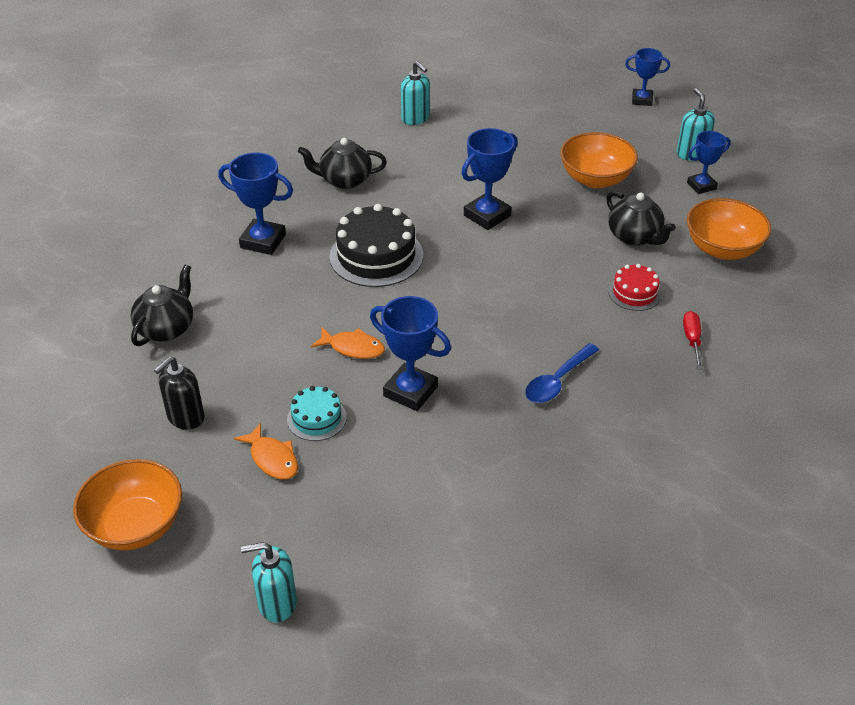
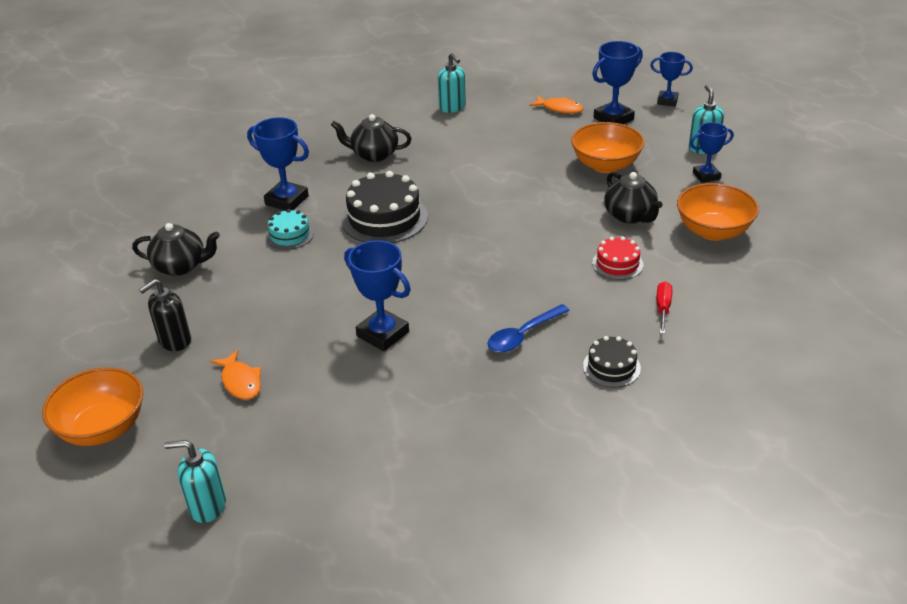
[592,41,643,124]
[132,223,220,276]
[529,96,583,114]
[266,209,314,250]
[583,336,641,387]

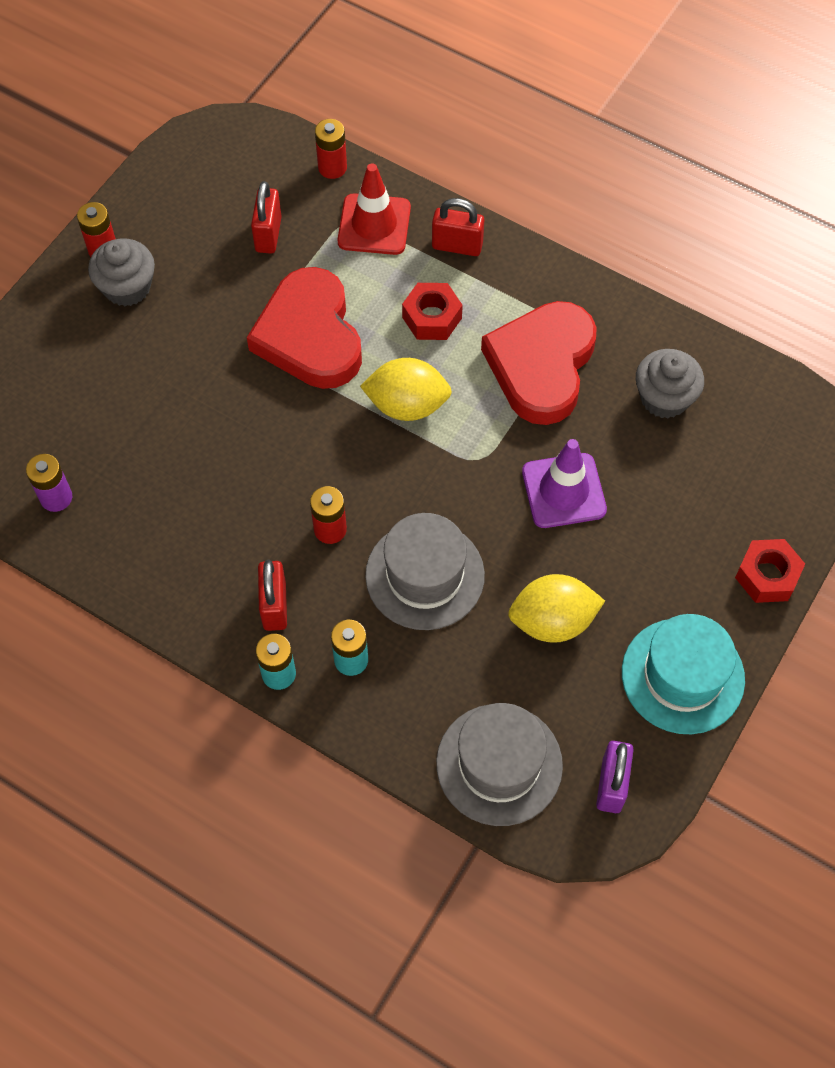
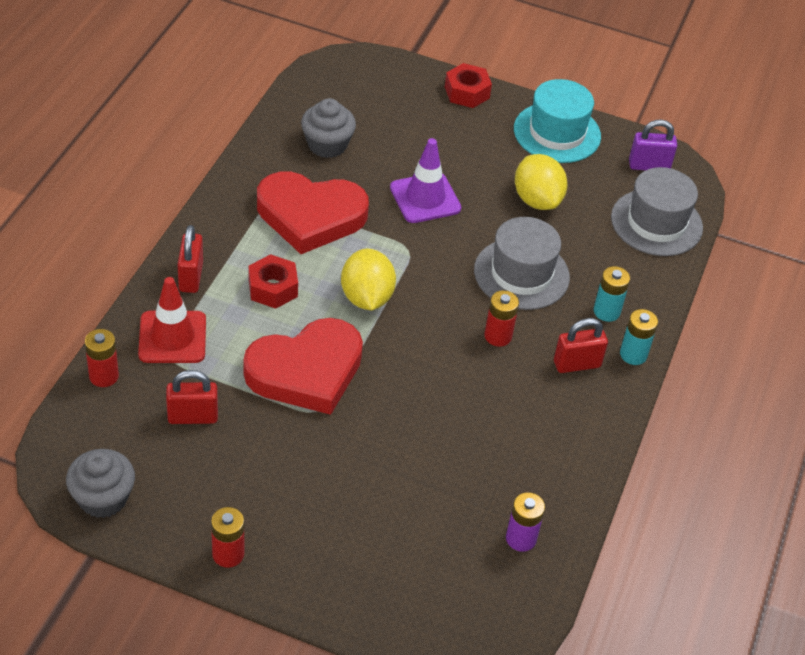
[66,449,135,518]

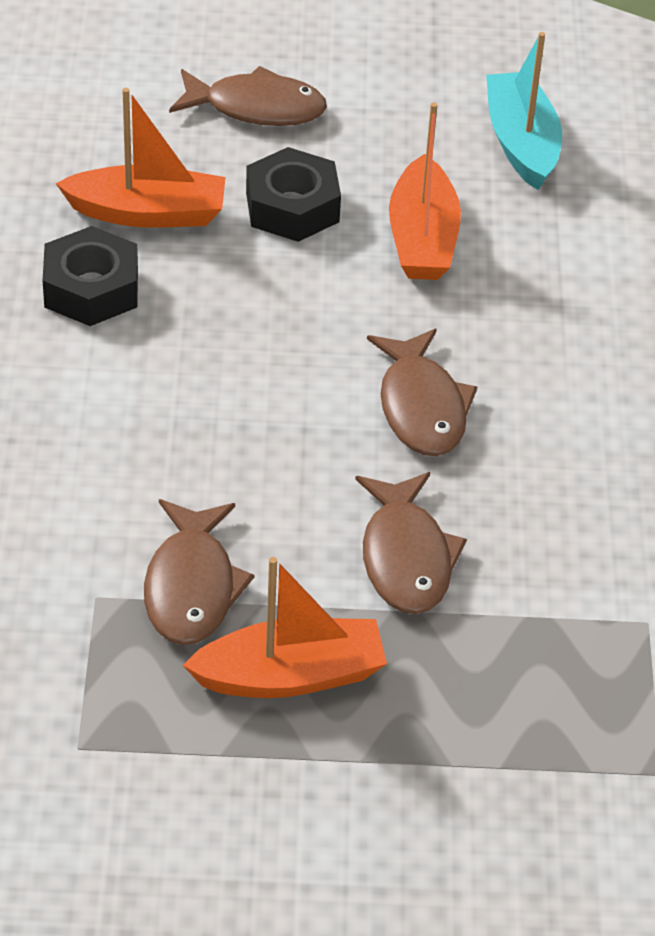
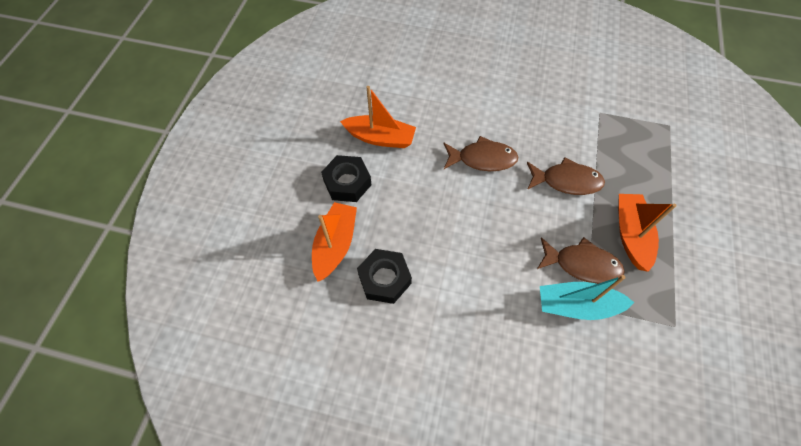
[540,275,634,320]
[169,66,327,126] (first image)

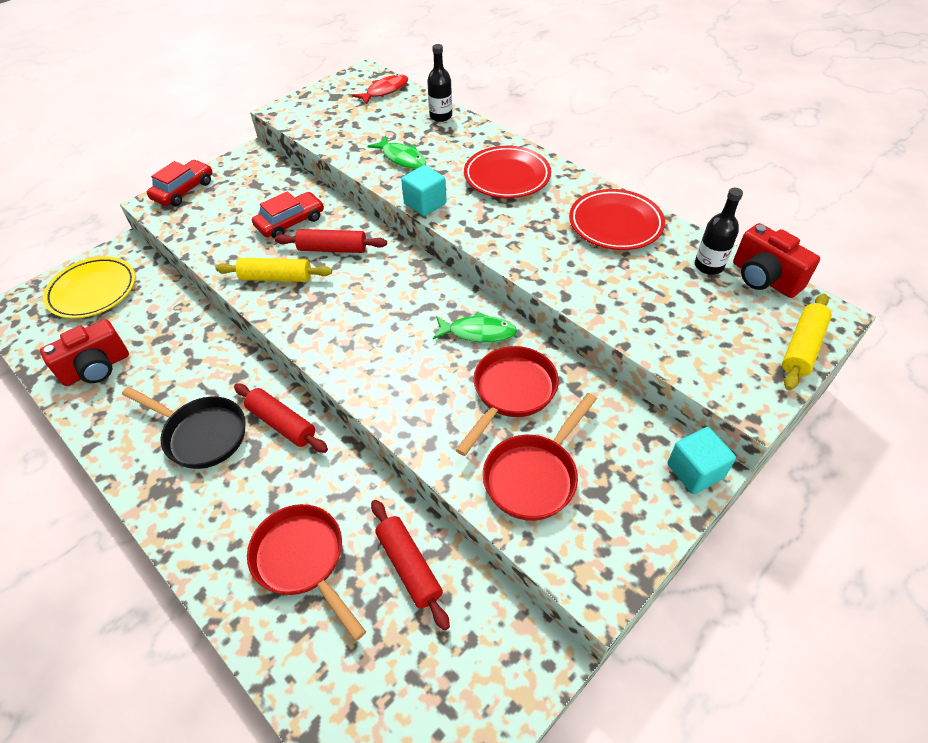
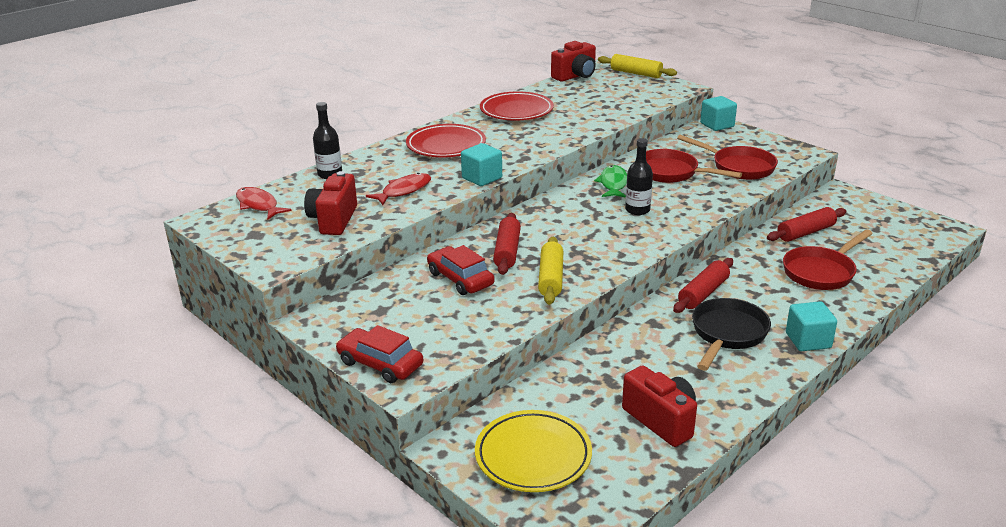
[366,173,431,205]
[625,138,653,215]
[304,171,357,235]
[786,301,837,351]

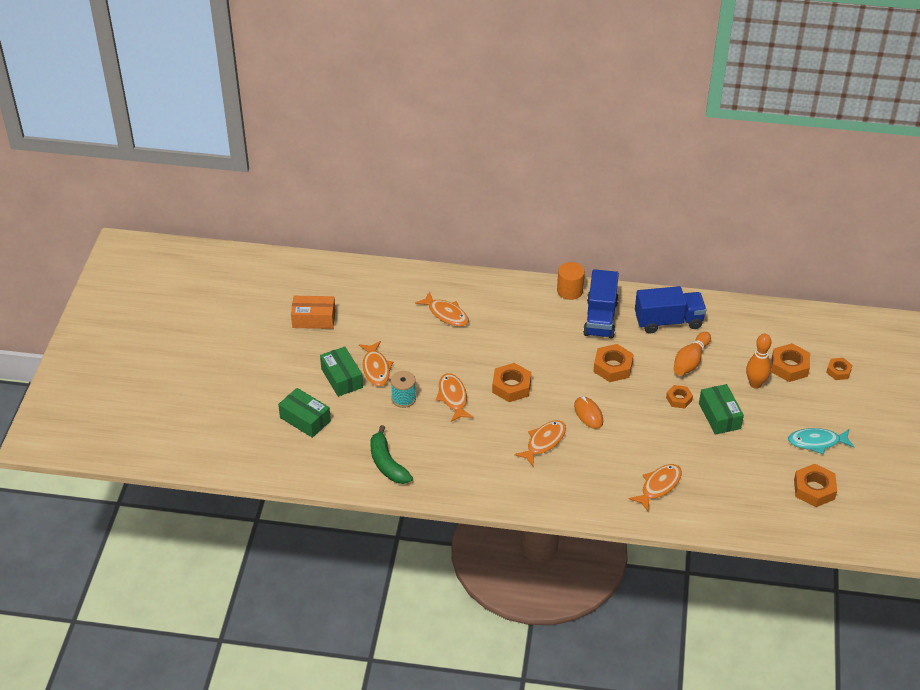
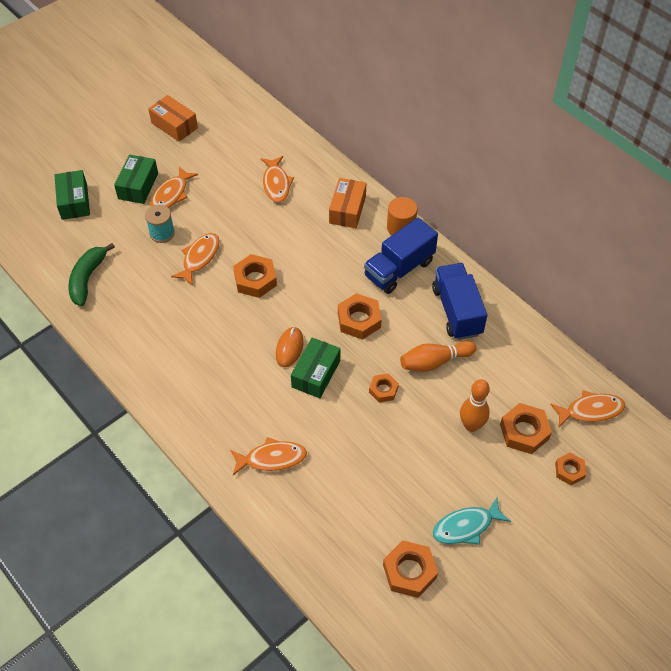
[432,263,487,340]
[291,338,340,398]
[550,390,625,427]
[433,497,511,544]
[329,178,366,228]

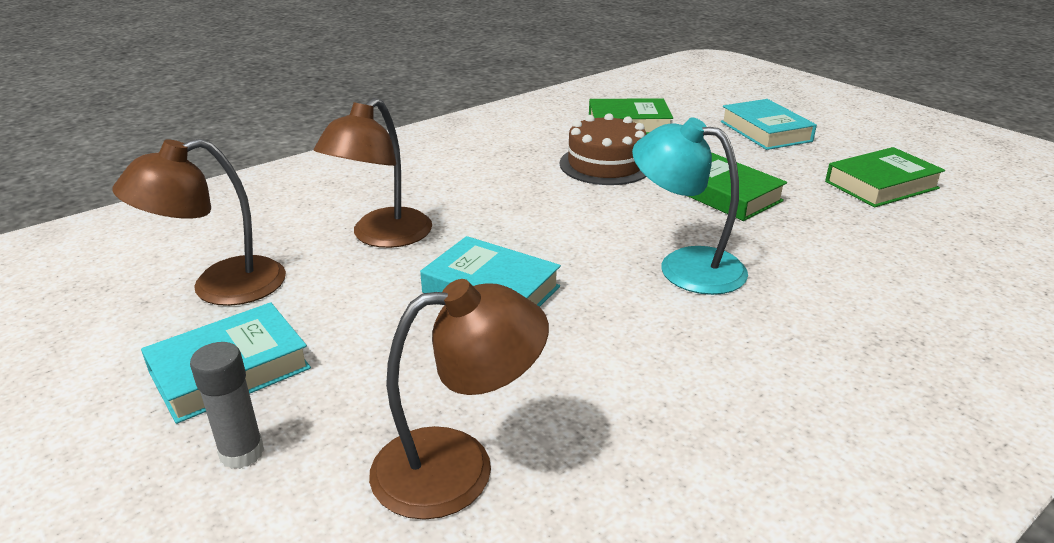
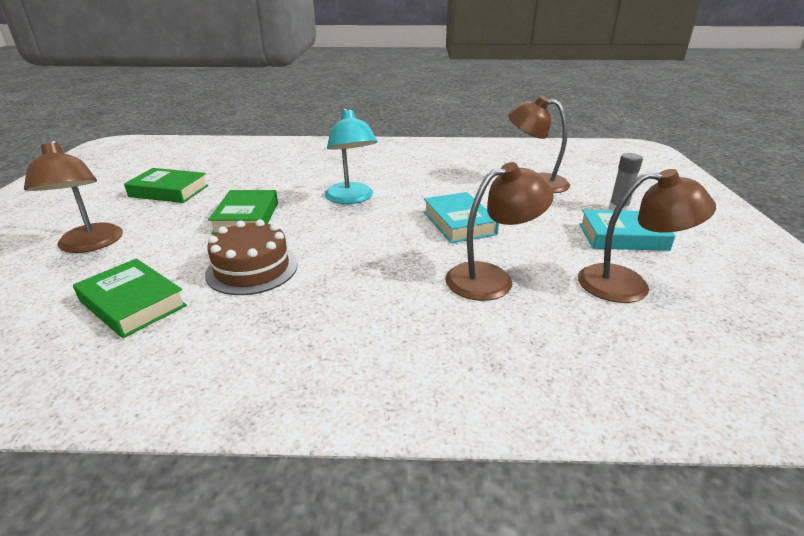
[24,140,123,253]

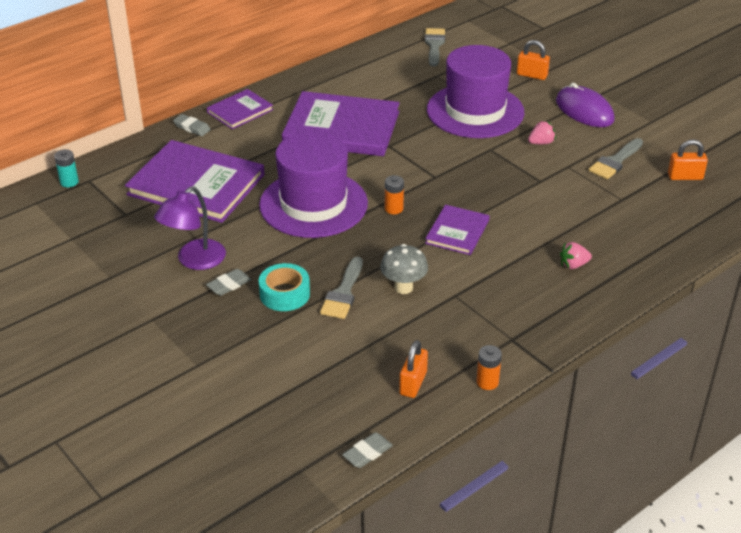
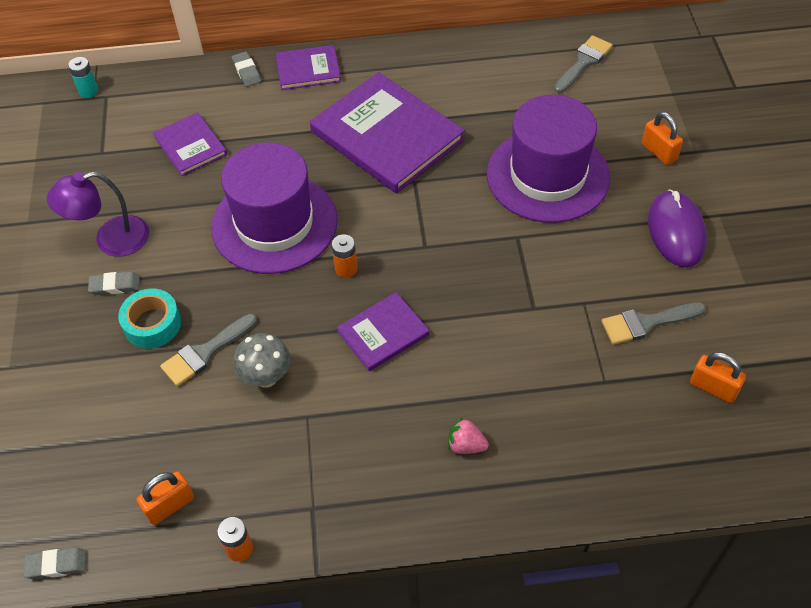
[528,120,556,144] (first image)
[153,112,227,176]

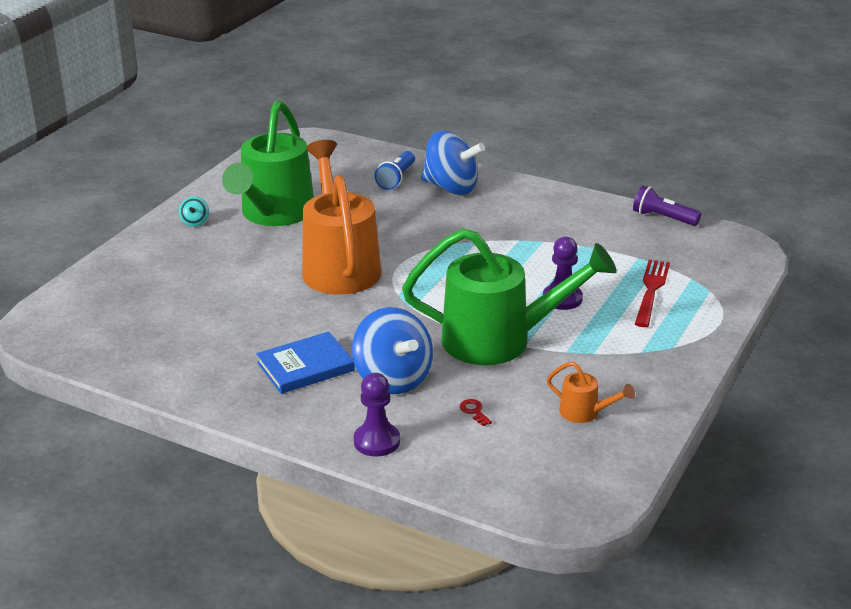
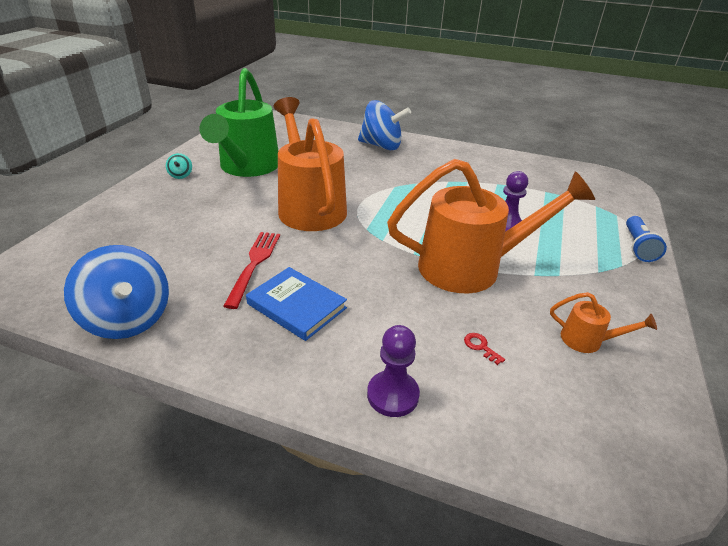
[626,216,667,262]
[633,185,701,226] (first image)
[387,159,595,293]
[224,232,280,309]
[64,245,169,339]
[246,267,347,341]

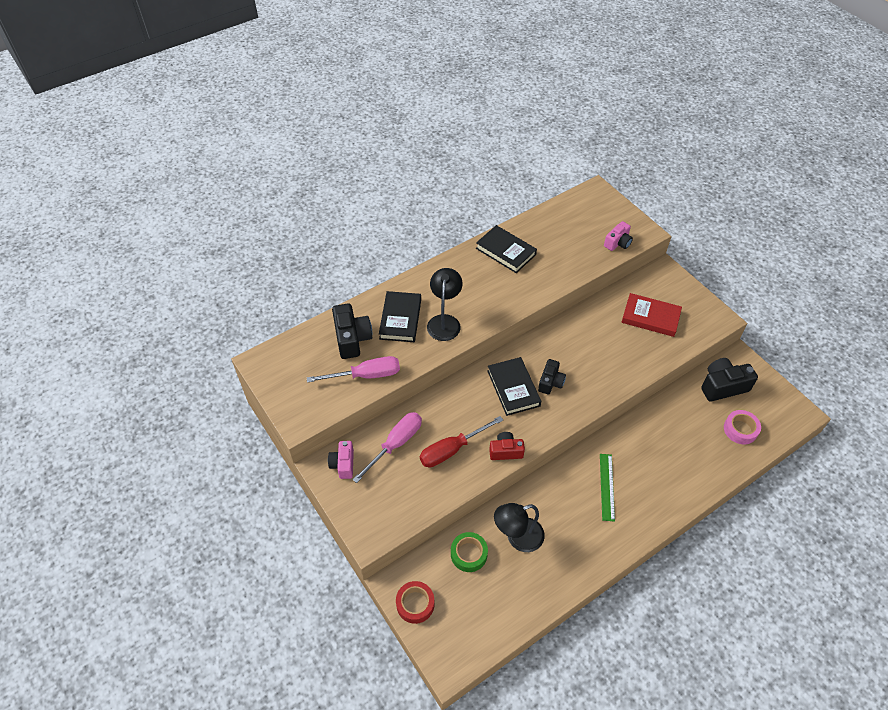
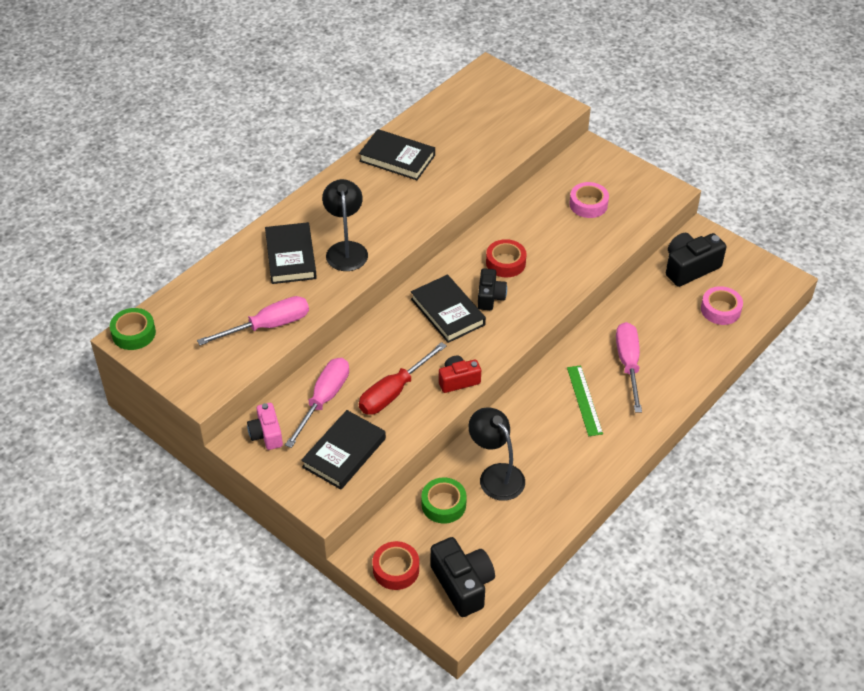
[604,221,633,251] (first image)
[569,182,609,218]
[430,537,495,617]
[468,407,525,501]
[486,239,527,277]
[110,308,156,350]
[616,322,642,413]
[301,410,386,490]

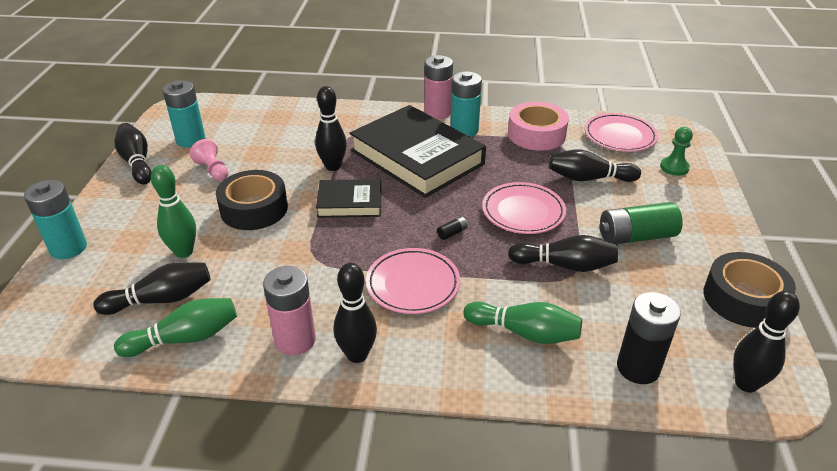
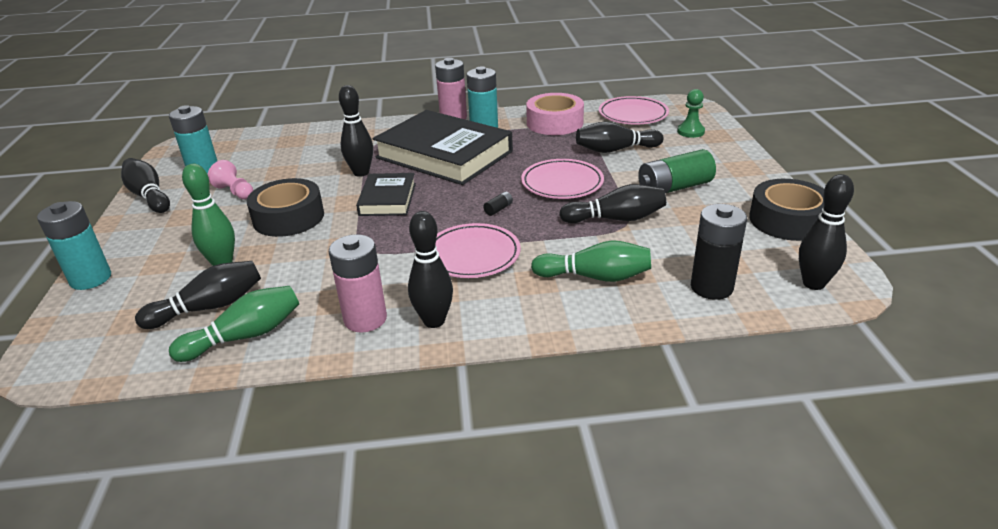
[356,173,416,216]

